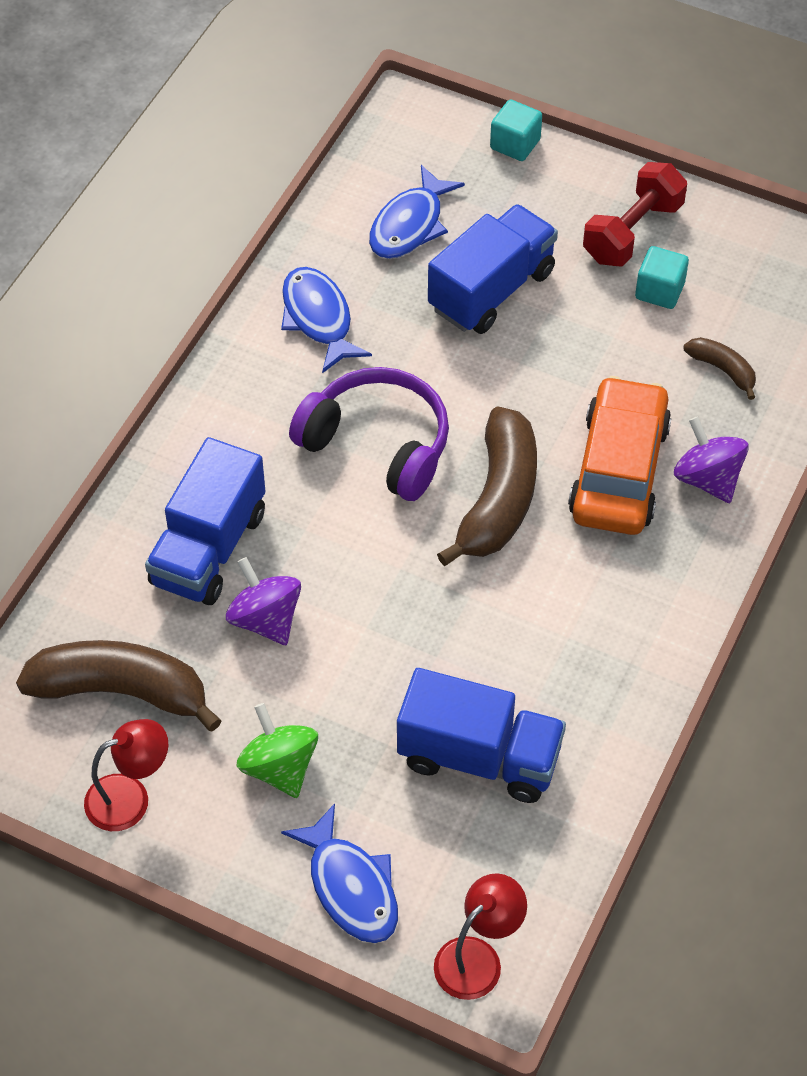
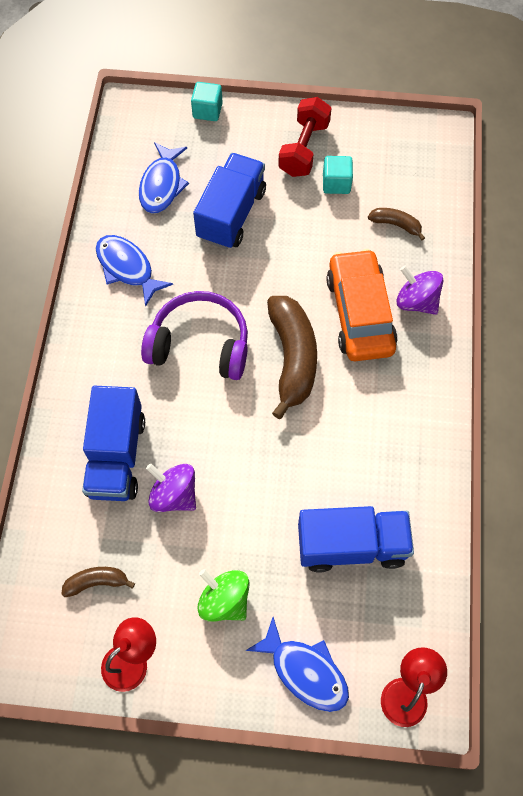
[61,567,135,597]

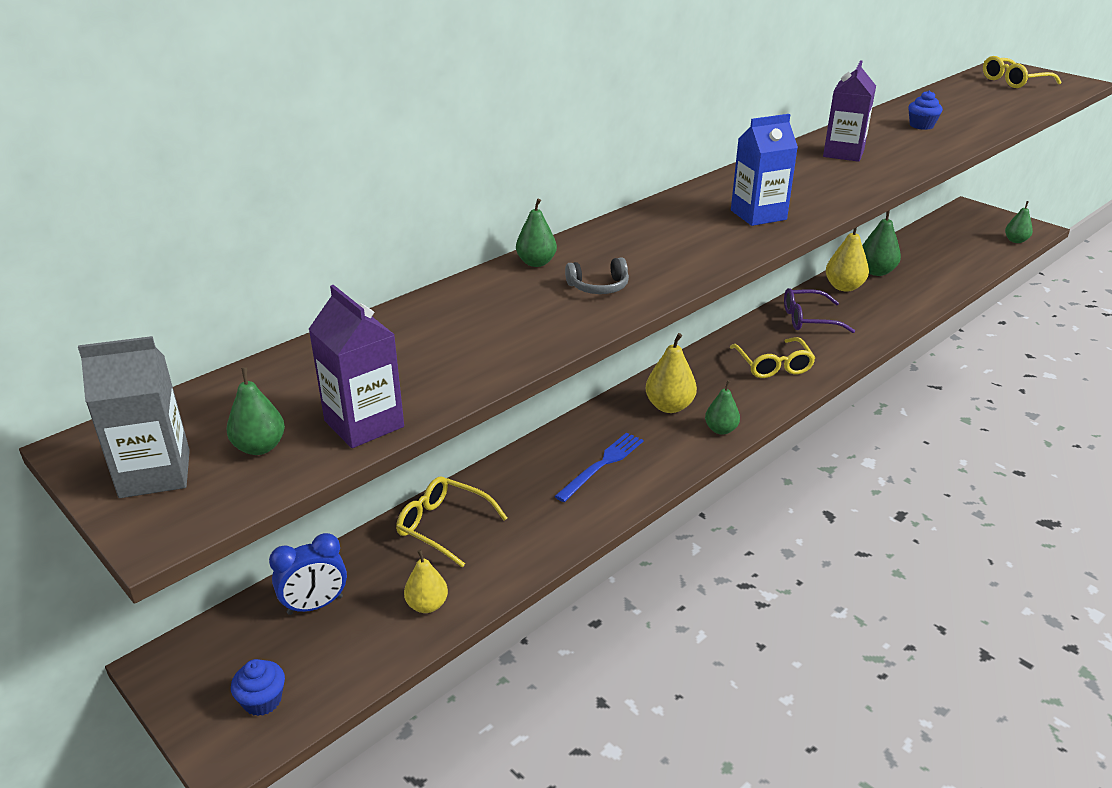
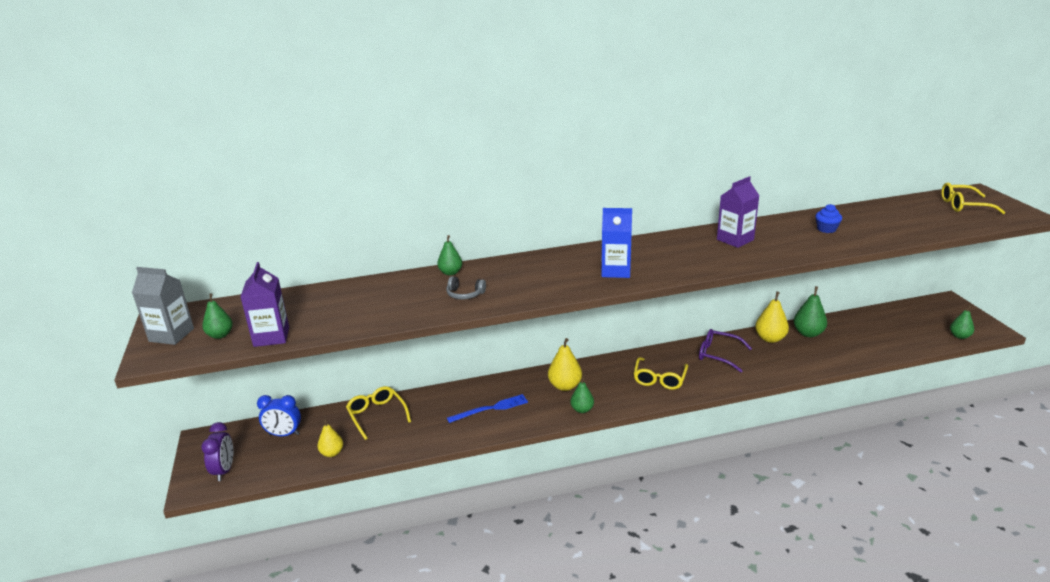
[201,422,233,481]

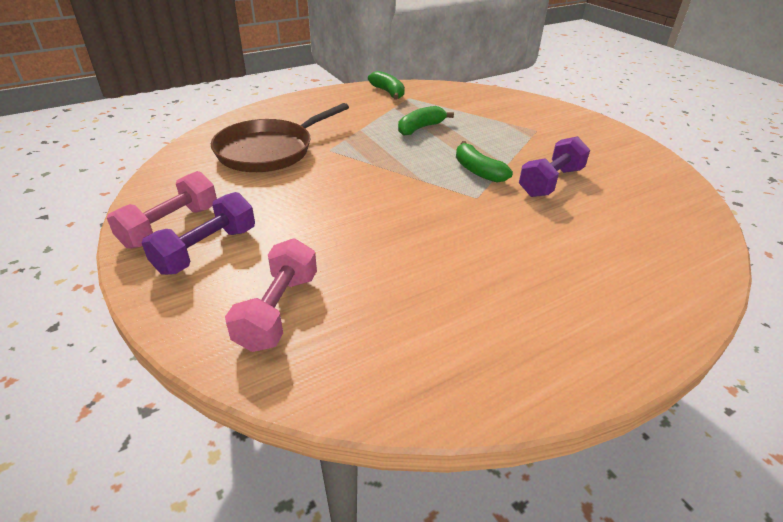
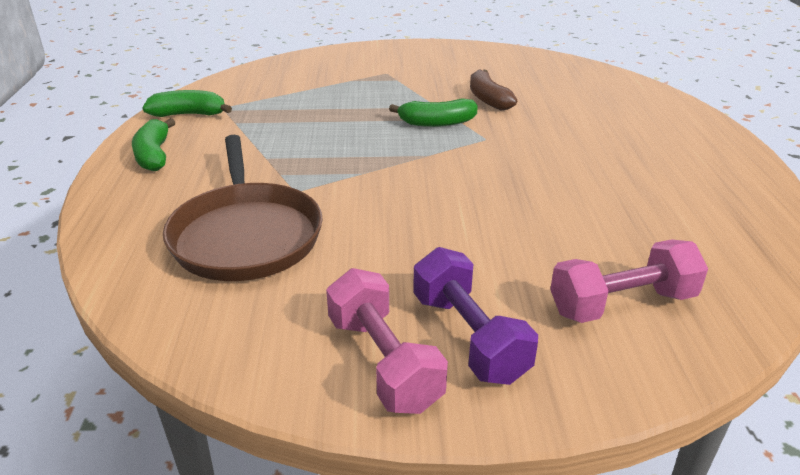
[132,118,176,171]
[470,70,517,110]
[550,239,708,323]

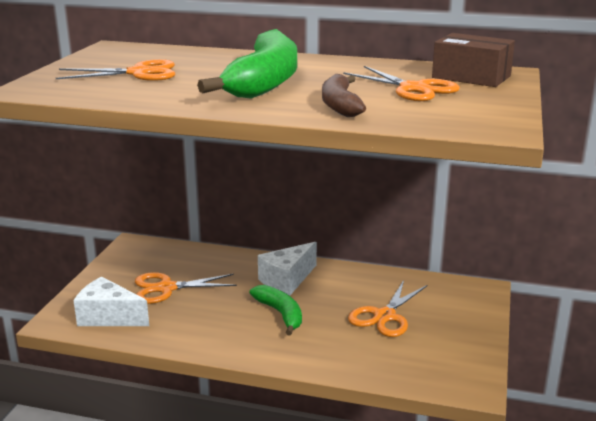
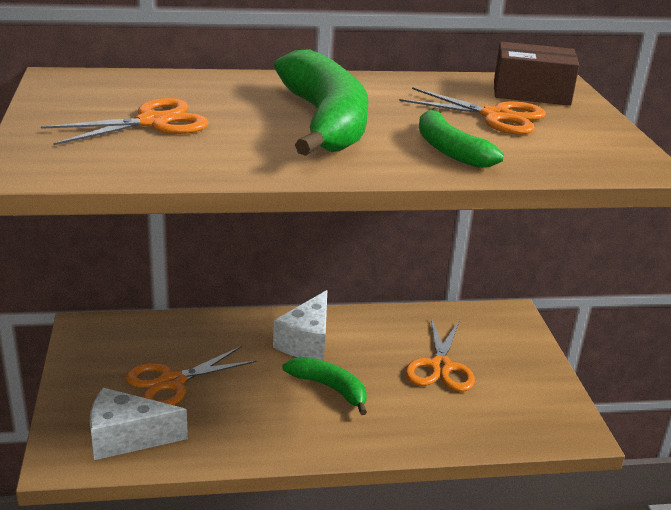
[419,108,504,168]

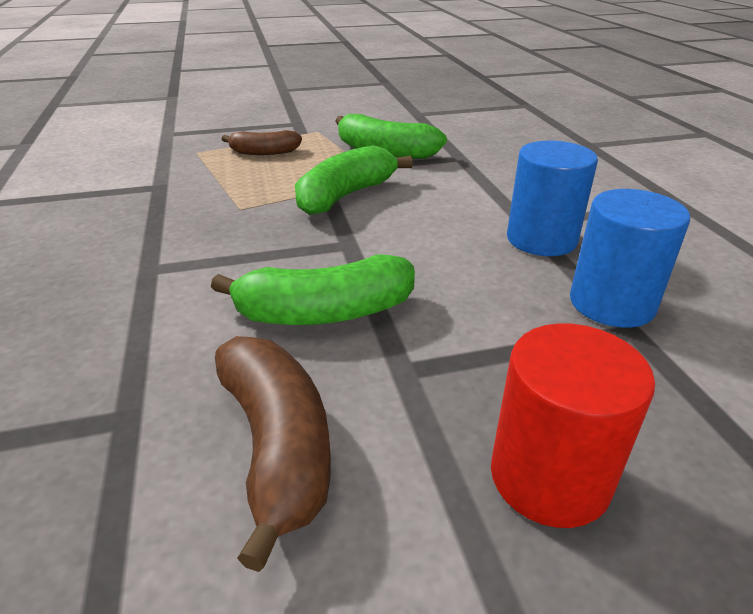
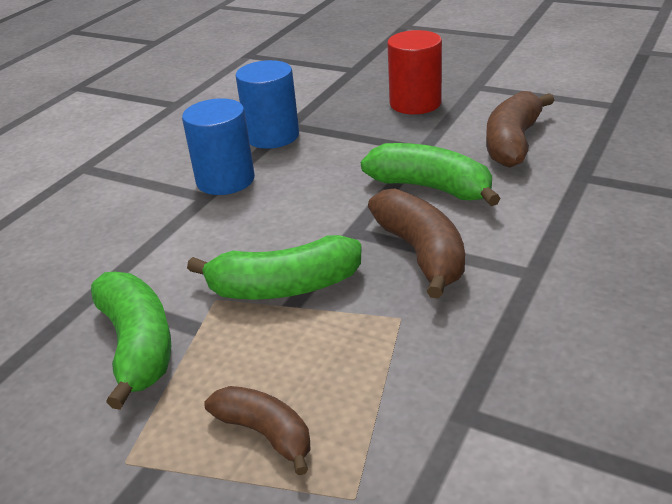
[368,188,465,299]

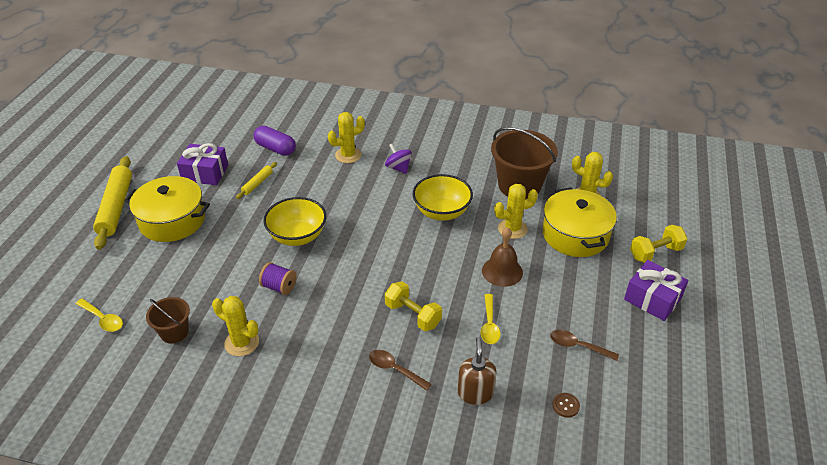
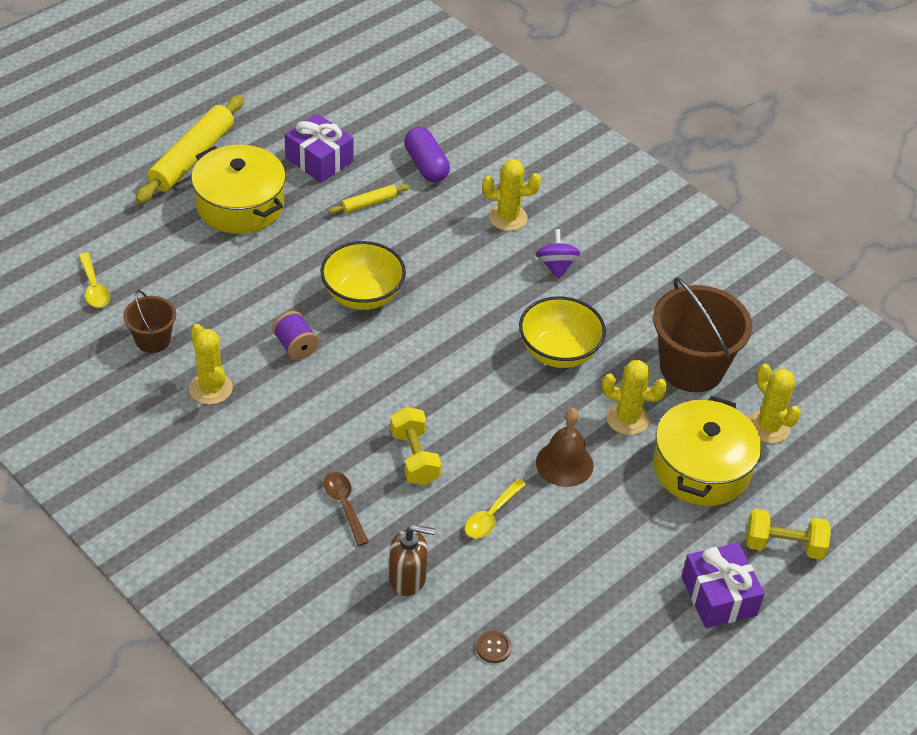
[550,330,619,361] (first image)
[389,525,435,596]

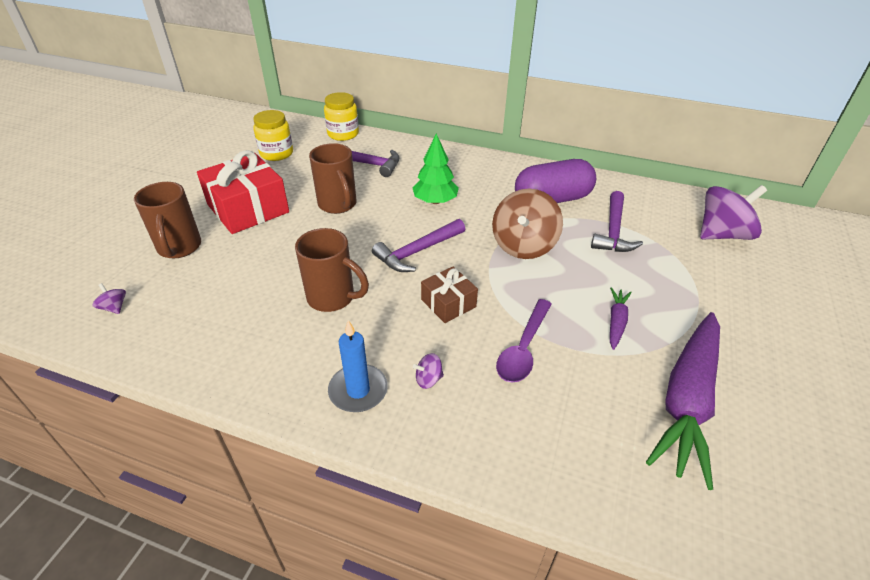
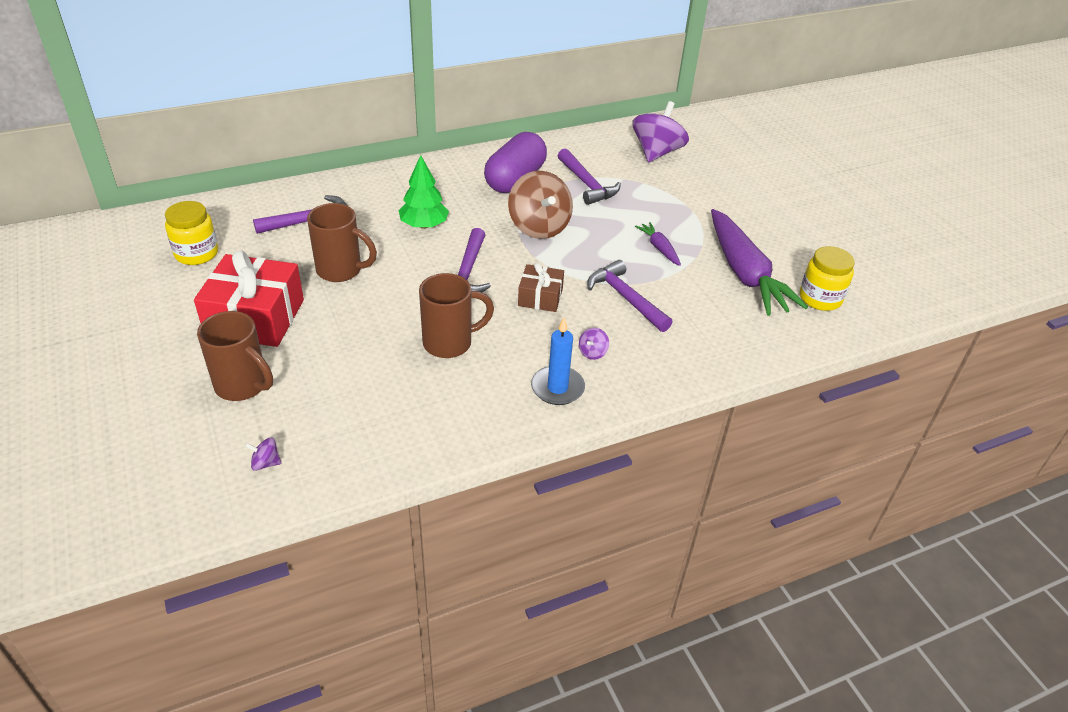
[800,246,855,311]
[587,260,673,332]

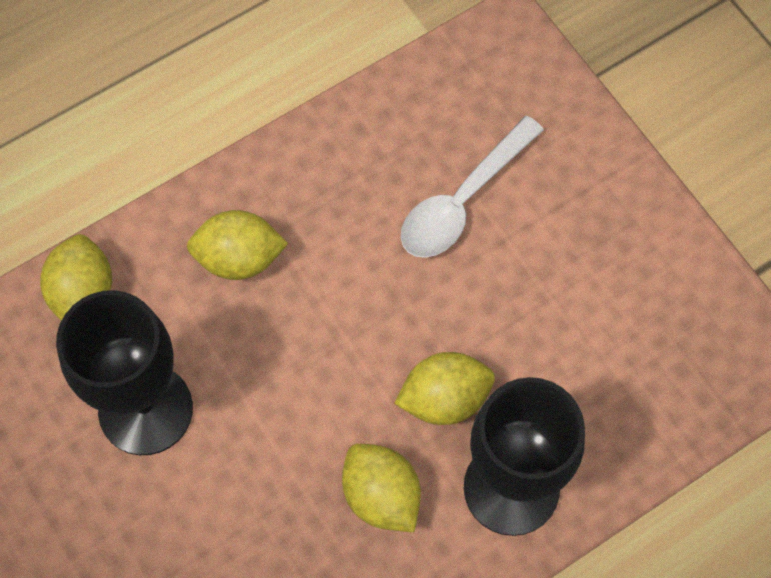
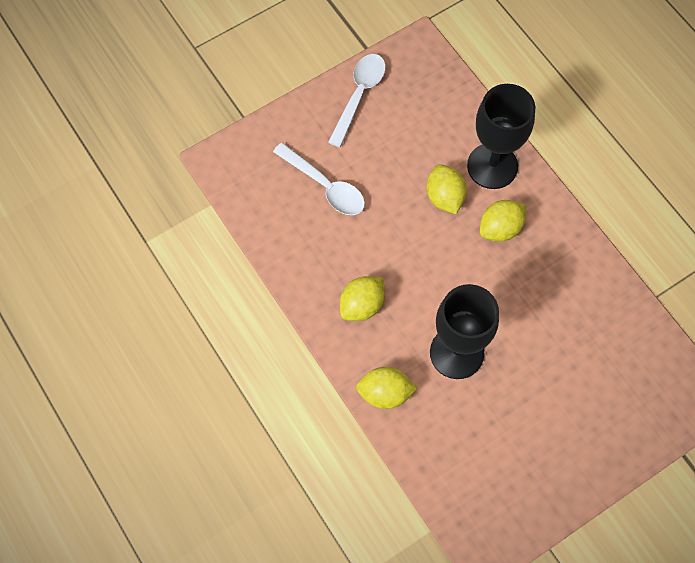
[340,276,385,321]
[328,54,386,147]

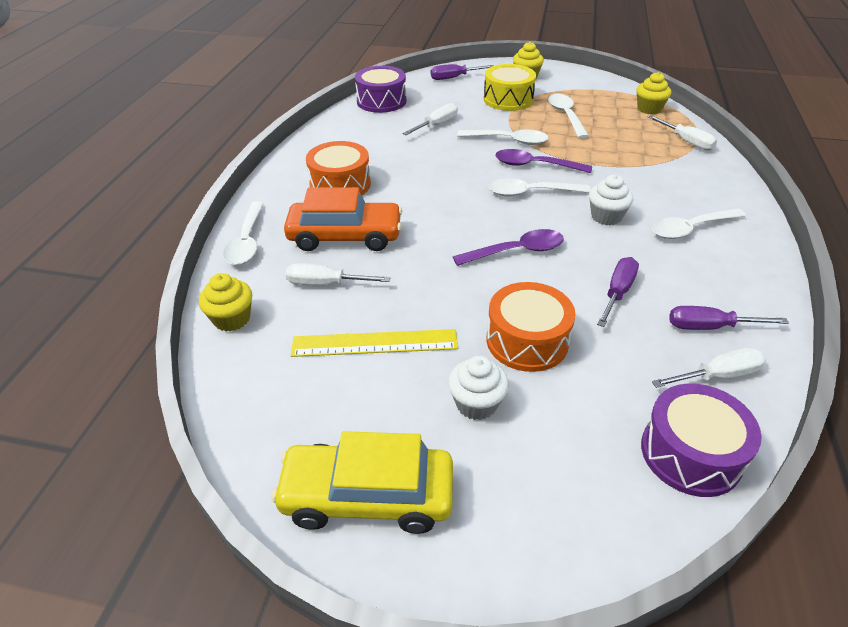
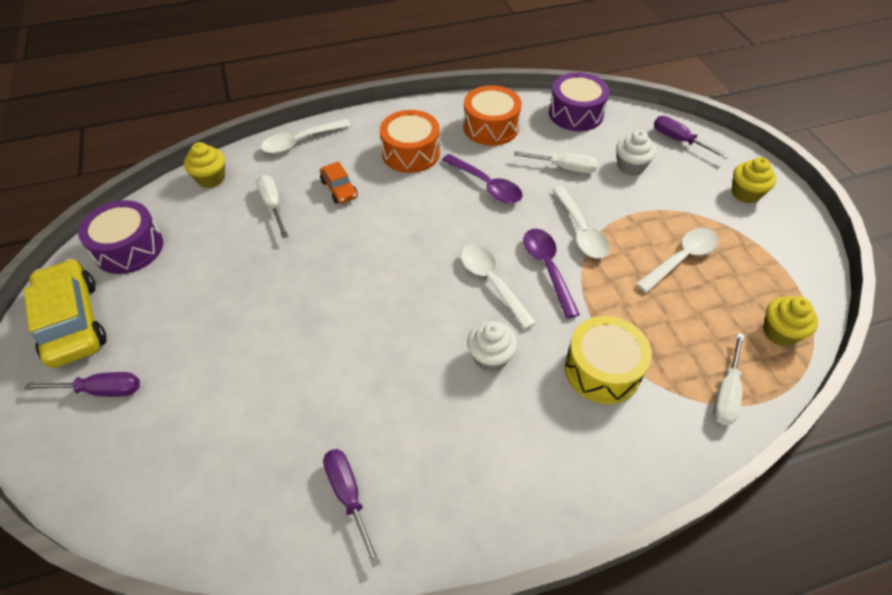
[565,316,652,404]
[320,161,358,204]
[652,208,746,239] (first image)
[442,154,523,203]
[25,372,140,397]
[463,85,522,146]
[291,329,458,357] (first image)
[652,347,766,388] (first image)
[616,130,656,176]
[78,200,163,274]

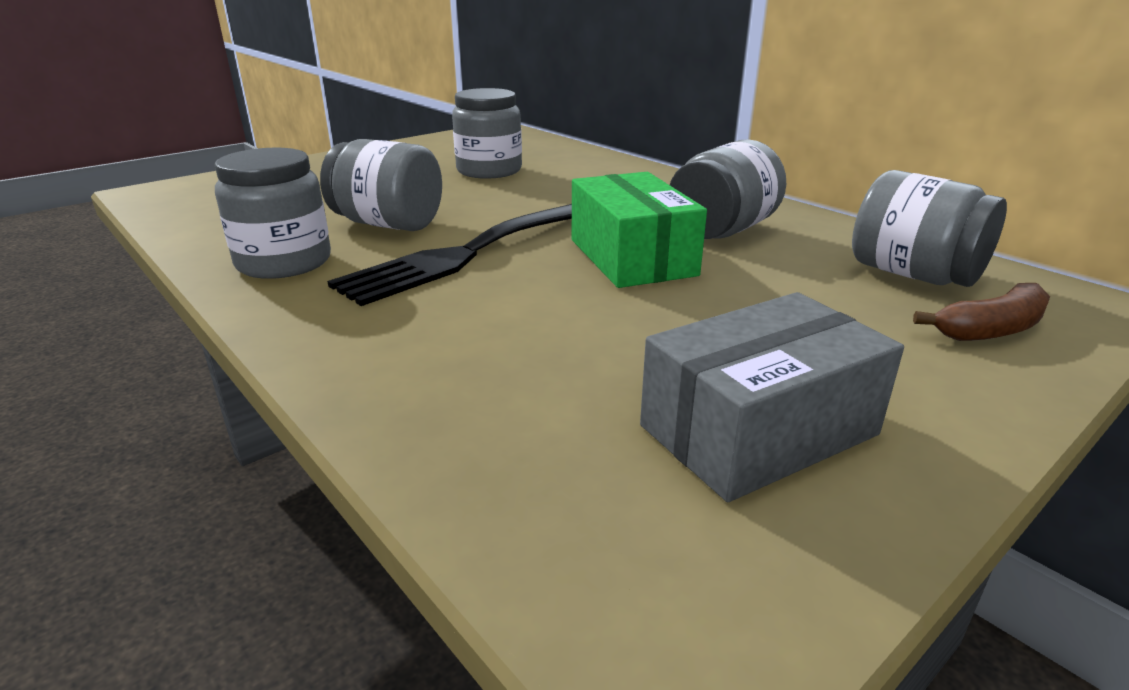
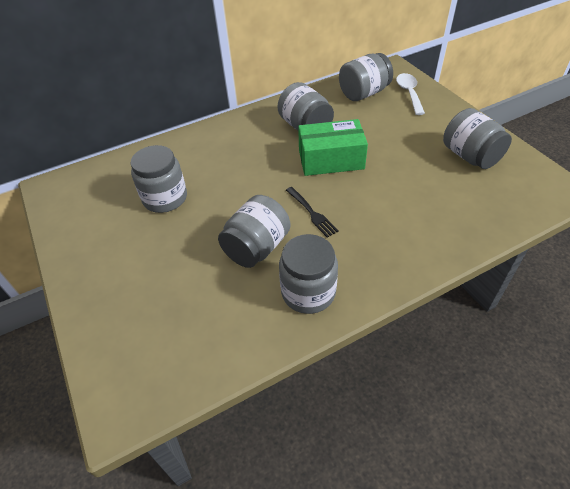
[286,187,339,238]
[396,73,425,115]
[443,108,512,169]

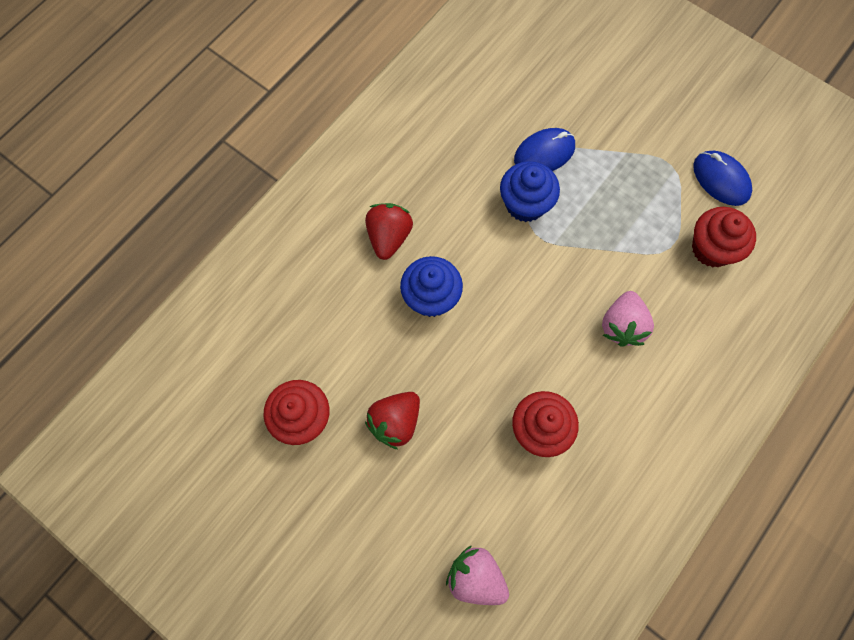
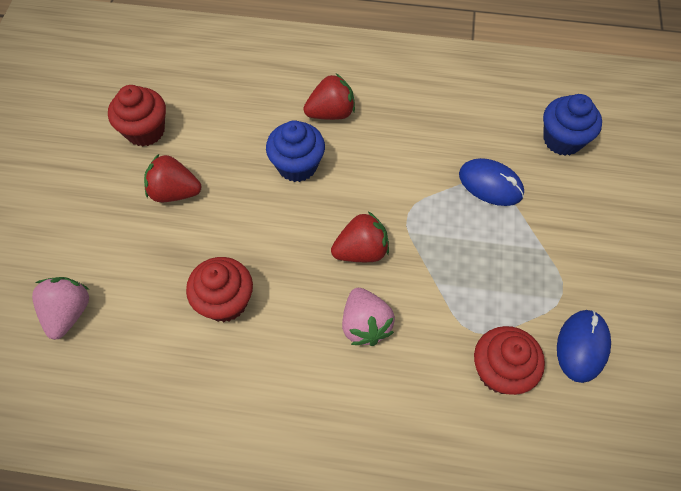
[543,94,602,156]
[342,288,395,346]
[331,211,389,262]

